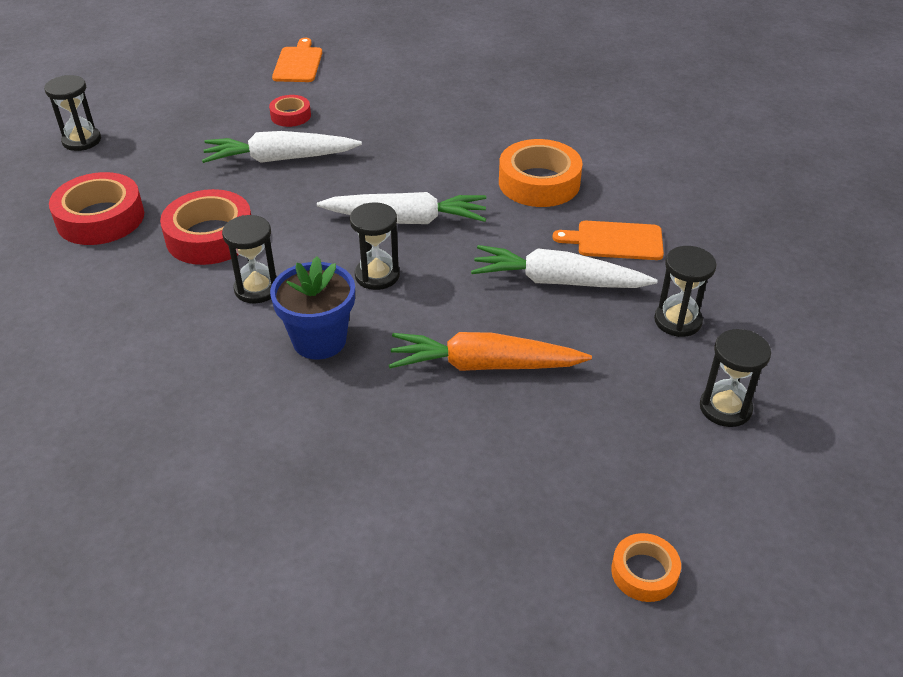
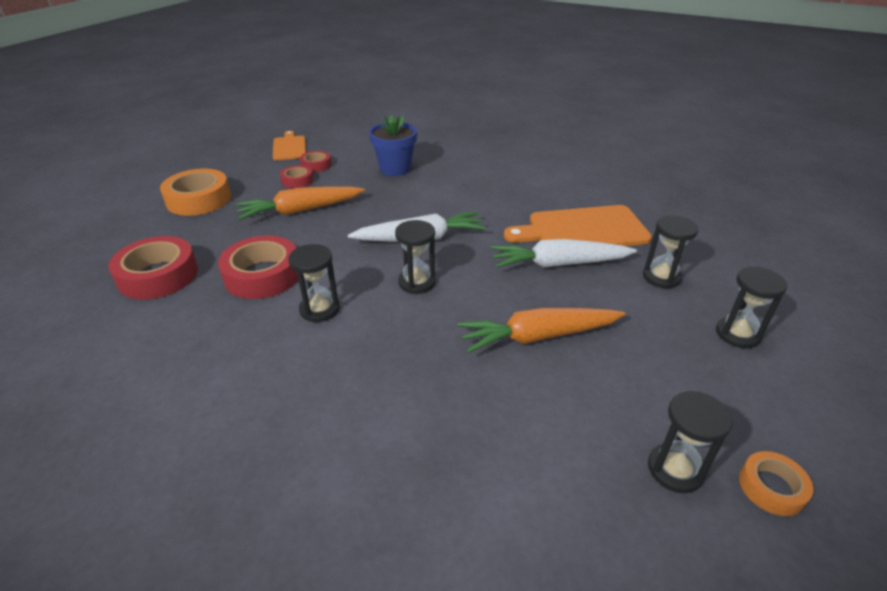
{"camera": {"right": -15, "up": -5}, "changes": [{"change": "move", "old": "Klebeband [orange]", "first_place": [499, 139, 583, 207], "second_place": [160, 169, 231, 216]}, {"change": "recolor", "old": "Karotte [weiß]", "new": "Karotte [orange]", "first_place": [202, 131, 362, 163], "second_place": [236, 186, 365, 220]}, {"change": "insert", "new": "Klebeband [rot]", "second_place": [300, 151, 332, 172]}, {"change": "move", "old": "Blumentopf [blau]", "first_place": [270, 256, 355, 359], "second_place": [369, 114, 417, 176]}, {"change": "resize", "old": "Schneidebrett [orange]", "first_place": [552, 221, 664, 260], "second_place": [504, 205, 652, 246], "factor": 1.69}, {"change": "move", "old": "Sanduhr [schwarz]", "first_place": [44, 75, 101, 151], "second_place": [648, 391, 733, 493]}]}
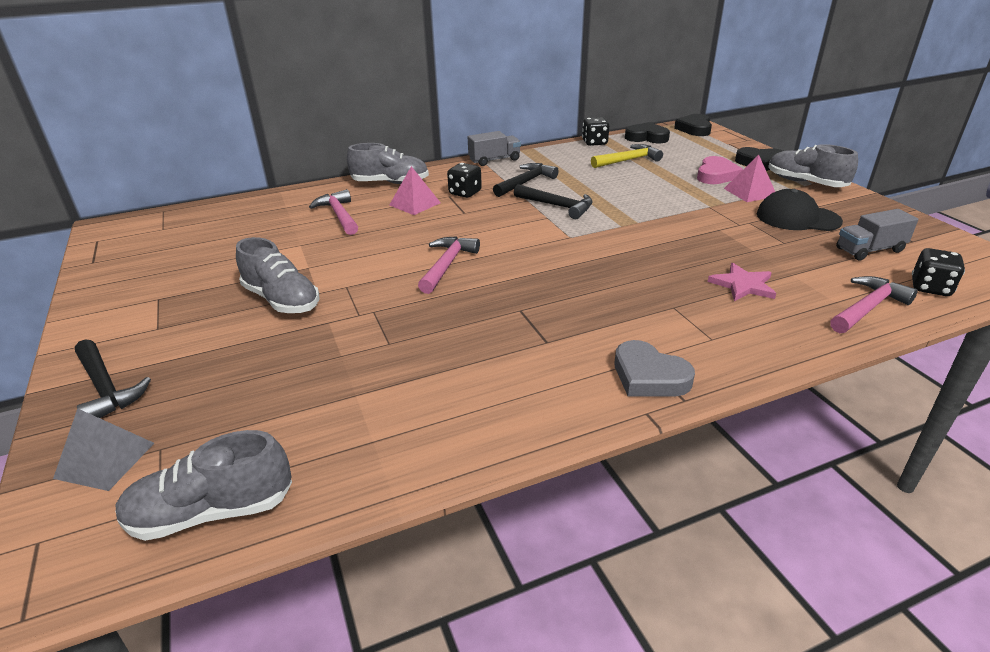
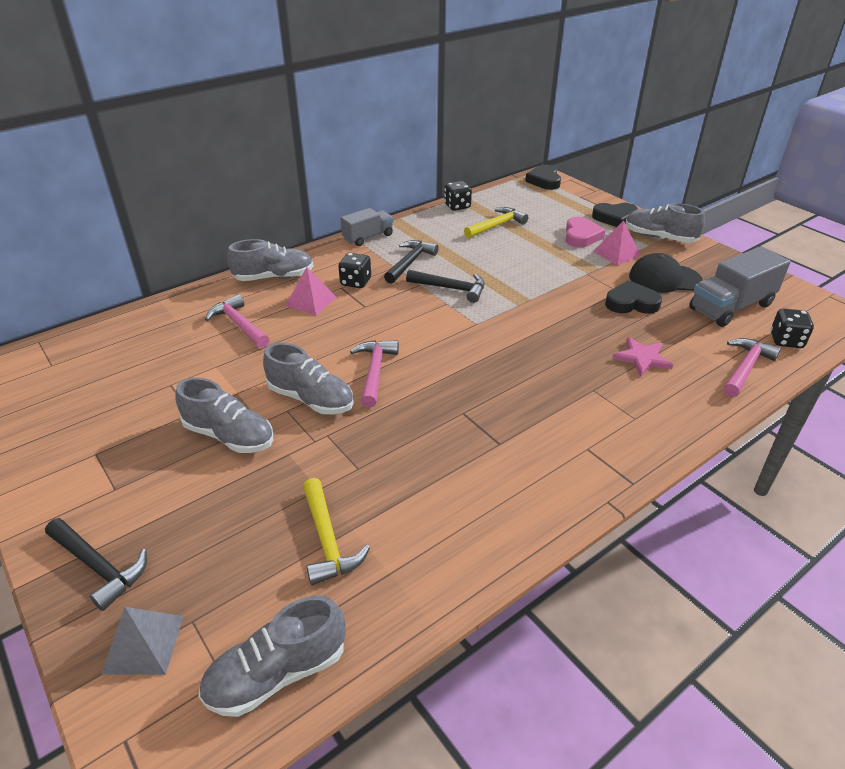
{"camera": {"right": -15, "up": 5}, "changes": [{"change": "insert", "new": "Schuh [grau]", "second_place": [263, 343, 354, 414]}, {"change": "insert", "new": "Hammer [gelb]", "second_place": [303, 478, 370, 585]}, {"change": "move", "old": "Herz [schwarz]", "first_place": [625, 122, 670, 143], "second_place": [605, 281, 662, 314]}, {"change": "resize", "old": "Lastwagen [grau]", "first_place": [836, 209, 918, 260], "second_place": [689, 246, 791, 327], "factor": 1.58}, {"change": "delete", "old": "Herz [grau]", "first_place": [615, 340, 695, 397]}]}
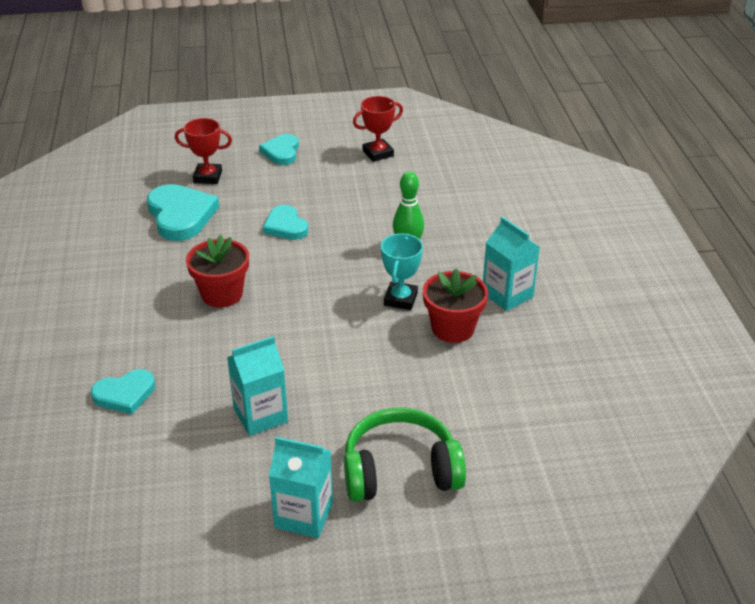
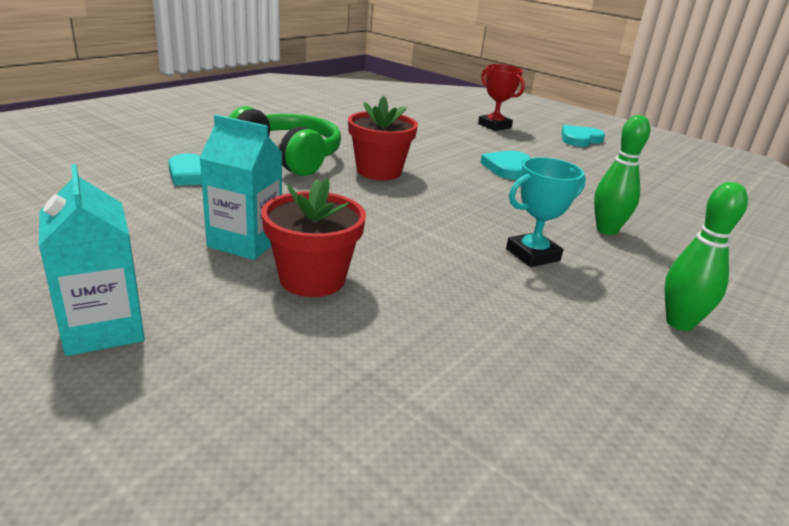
{"camera": {"right": 45, "up": -10}, "changes": [{"change": "move", "old": "Kopfhörer [grün]", "first_place": [344, 408, 466, 502], "second_place": [228, 106, 341, 176]}, {"change": "move", "old": "Blumentopf [rot]", "first_place": [423, 268, 488, 343], "second_place": [261, 178, 366, 297]}, {"change": "replace", "old": "Getränkekarton [türkis]", "new": "Bowlingkegel [grün]", "first_place": [483, 216, 540, 311], "second_place": [664, 182, 748, 331]}, {"change": "delete", "old": "Herz [türkis]", "first_place": [147, 184, 219, 241]}, {"change": "delete", "old": "Pokal [rot]", "first_place": [353, 96, 403, 162]}]}
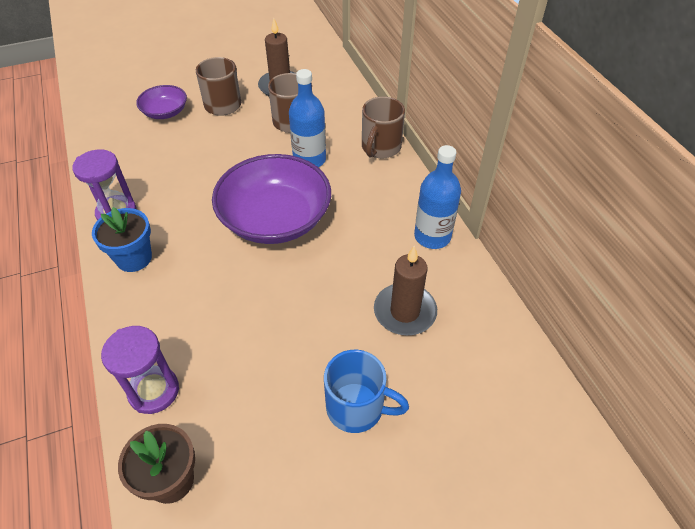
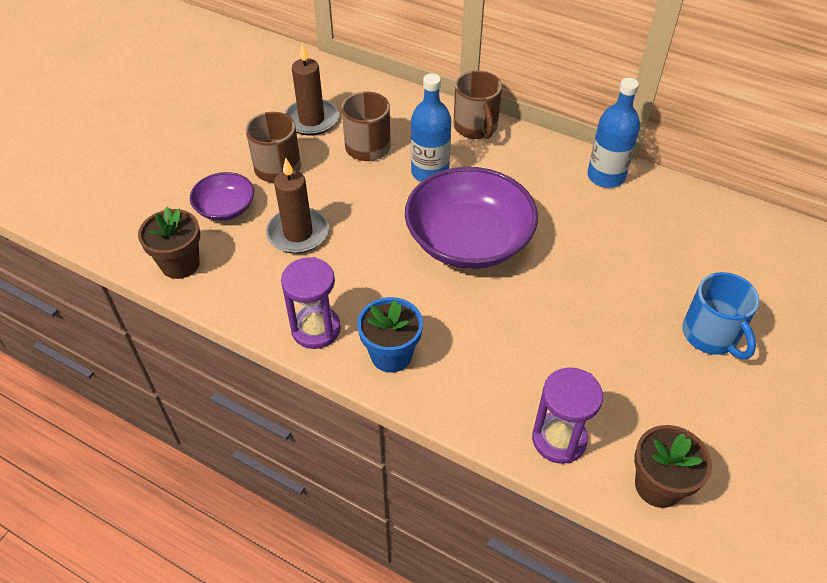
{"camera": {"right": -40, "up": 0}, "changes": [{"change": "insert", "new": "Blumentopf [braun]", "second_place": [138, 207, 200, 279]}, {"change": "move", "old": "Kerze [braun]", "first_place": [374, 246, 437, 335], "second_place": [266, 158, 329, 254]}, {"change": "rotate", "old": "Tasse [blau]", "first_place": [324, 350, 409, 433], "second_place": [682, 272, 760, 359], "degrees": 90}]}
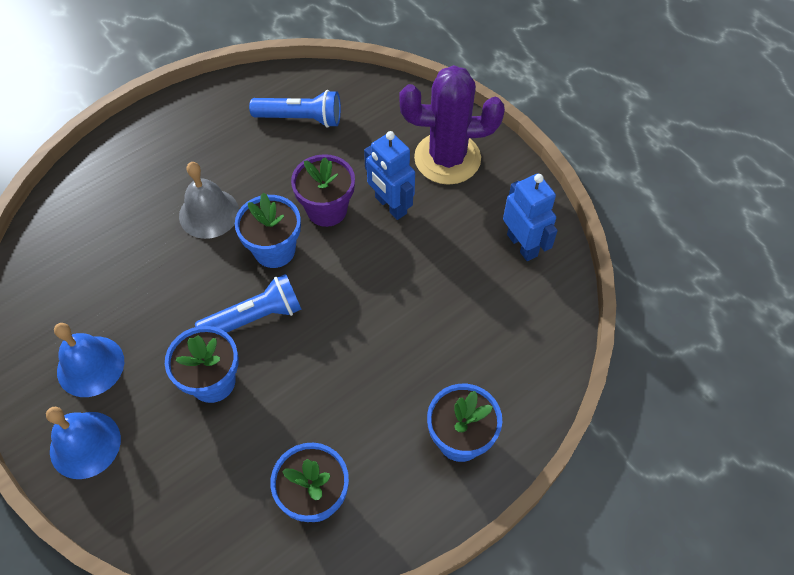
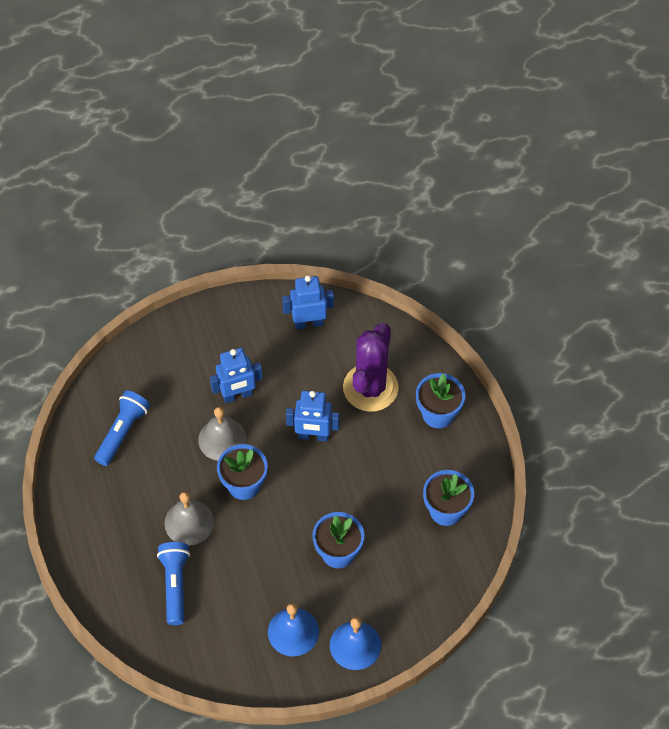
{"camera": {"right": -70, "up": 0}, "changes": [{"change": "move", "old": "Taschenlampe [blau]", "first_place": [195, 274, 302, 333], "second_place": [157, 542, 190, 625]}, {"change": "replace", "old": "Blumentopf [lila]", "new": "Glocke [grau]", "first_place": [291, 154, 355, 227], "second_place": [198, 407, 247, 461]}, {"change": "insert", "new": "Roboter [blau]", "second_place": [286, 391, 340, 442]}, {"change": "move", "old": "Kaktus [lila]", "first_place": [400, 65, 505, 185], "second_place": [343, 323, 399, 412]}]}
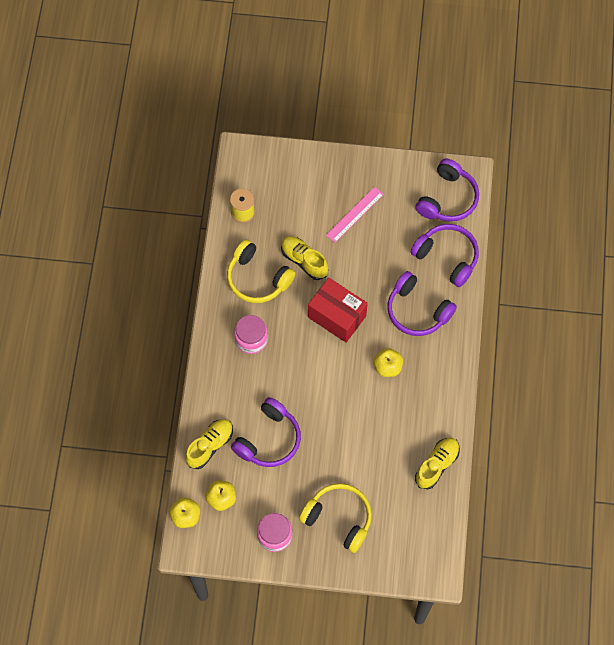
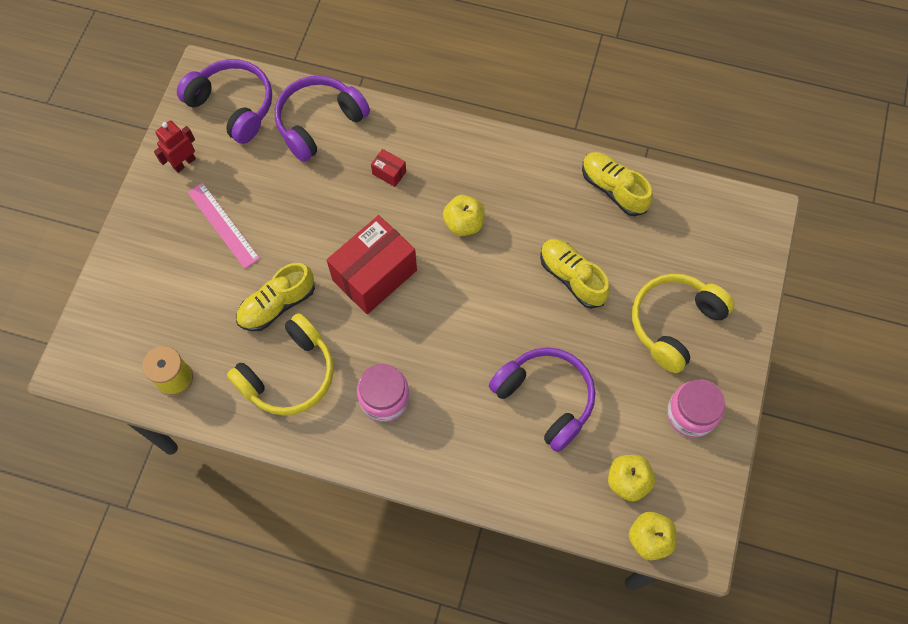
{"camera": {"right": -80, "up": 0}, "changes": [{"change": "insert", "new": "Roboter [rot]", "second_place": [154, 120, 196, 173]}, {"change": "replace", "old": "Kopfhörer [lila]", "new": "Schachtel [rot]", "first_place": [388, 271, 457, 336], "second_place": [371, 149, 406, 187]}, {"change": "move", "old": "Schuh [gelb]", "first_place": [185, 419, 233, 469], "second_place": [540, 239, 610, 309]}]}
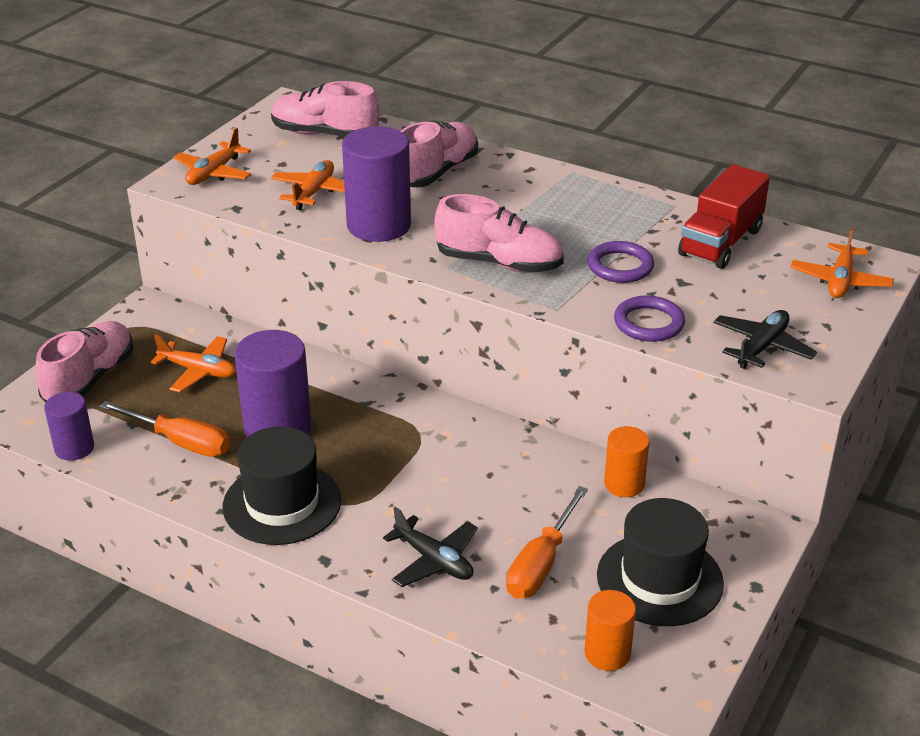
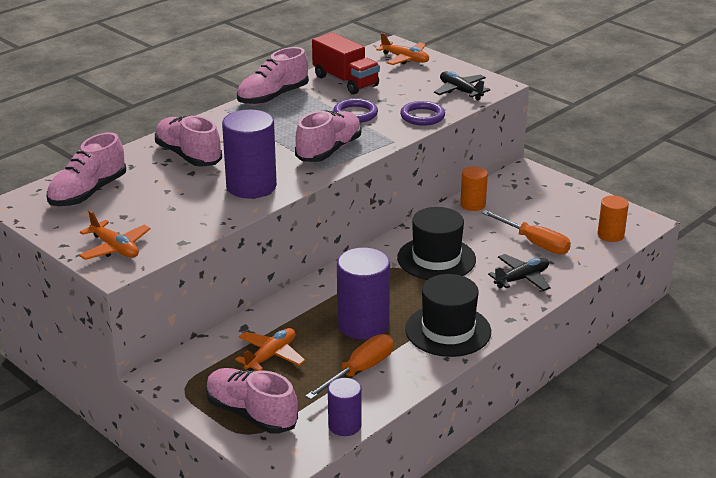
{"camera": {"right": -75, "up": -5}, "changes": [{"change": "insert", "new": "Schuh [rosa]", "second_place": [237, 47, 309, 105]}, {"change": "move", "old": "Hut [schwarz]", "first_place": [597, 498, 724, 626], "second_place": [397, 207, 476, 280]}, {"change": "delete", "old": "Flugzeug [orange]", "first_place": [271, 160, 345, 210]}]}
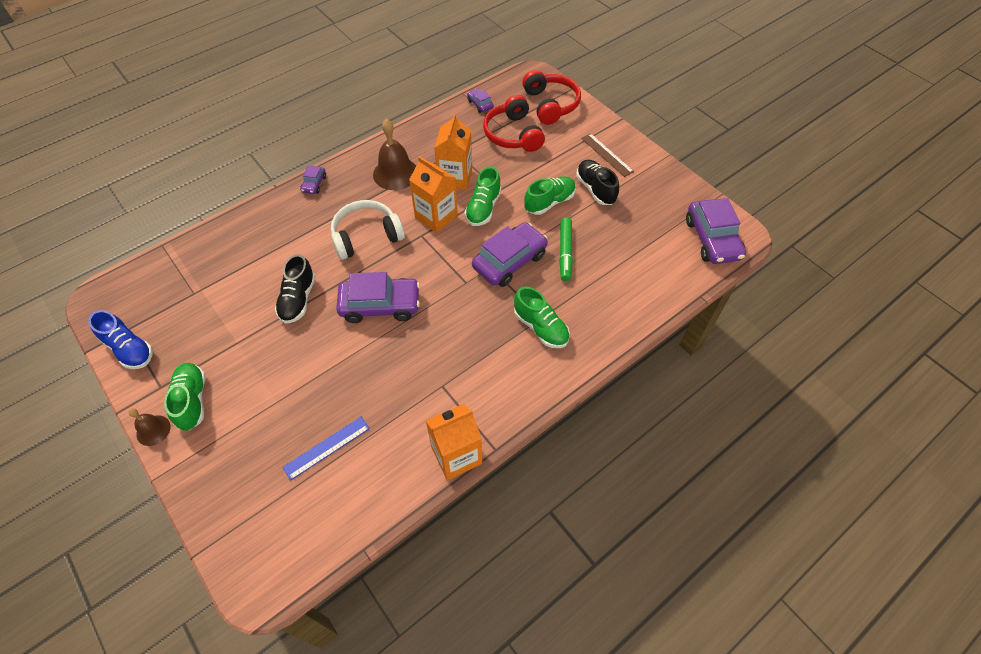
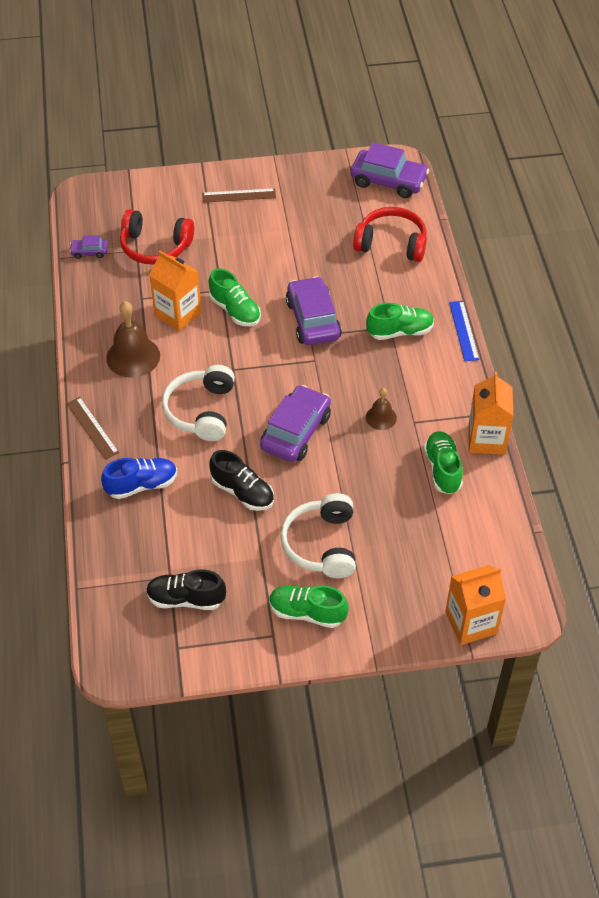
{"camera": {"right": -60, "up": -5}, "changes": [{"change": "replace", "old": "Auto [lila]", "new": "Lineal [braun]", "first_place": [300, 165, 326, 194], "second_place": [66, 397, 119, 460]}, {"change": "move", "old": "Schuh [blau]", "first_place": [88, 310, 153, 369], "second_place": [101, 458, 177, 499]}, {"change": "move", "old": "Schuh [schwarz]", "first_place": [576, 160, 619, 205], "second_place": [146, 569, 226, 610]}, {"change": "insert", "new": "Kopfhörer [weiß]", "second_place": [281, 493, 356, 578]}, {"change": "move", "old": "Kopfhörer [rot]", "first_place": [522, 70, 581, 125], "second_place": [353, 207, 427, 262]}, {"change": "move", "old": "Glocke [braun]", "first_place": [128, 408, 171, 446], "second_place": [366, 388, 397, 430]}, {"change": "move", "old": "Schuh [grün]", "first_place": [524, 176, 576, 215], "second_place": [423, 431, 463, 494]}, {"change": "move", "old": "Getränkekarton [orange]", "first_place": [409, 156, 458, 233], "second_place": [445, 565, 506, 645]}, {"change": "move", "old": "Lineal [blau]", "first_place": [283, 417, 370, 480], "second_place": [449, 301, 479, 361]}, {"change": "delete", "old": "Filzstift [grün]", "first_place": [559, 217, 573, 281]}]}
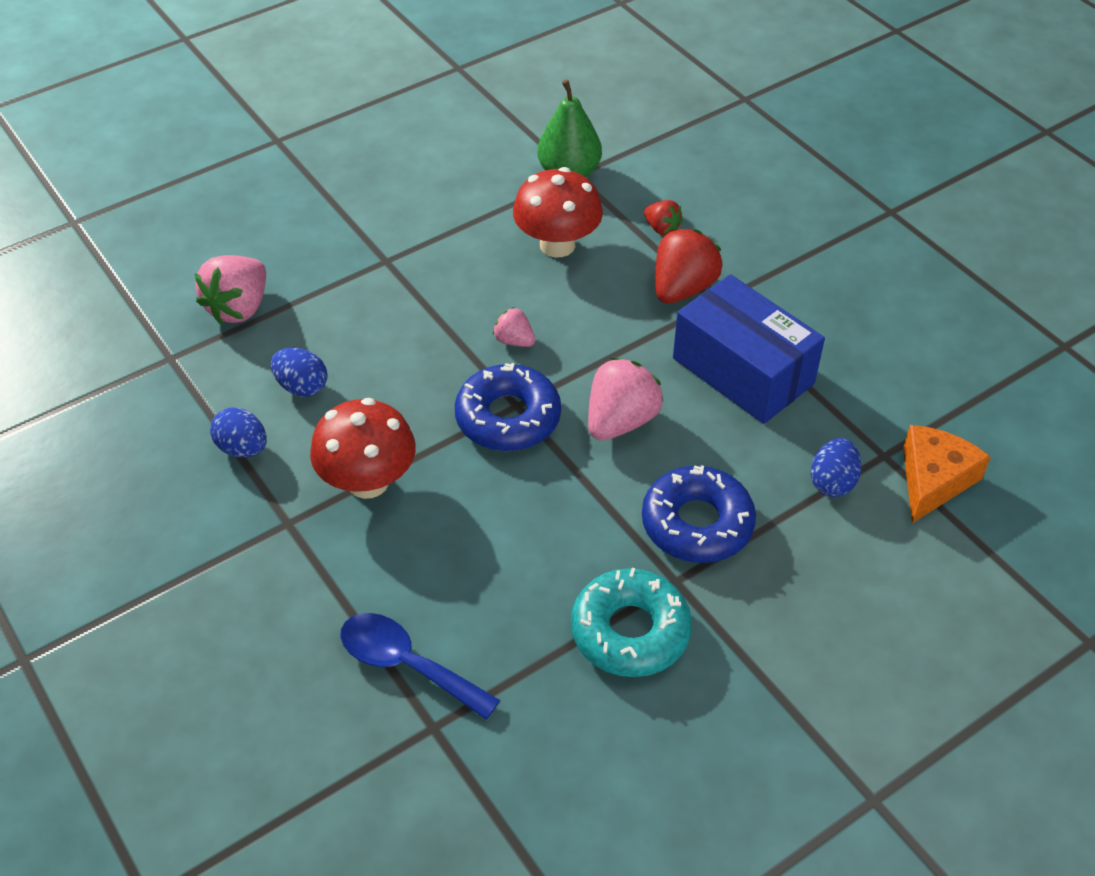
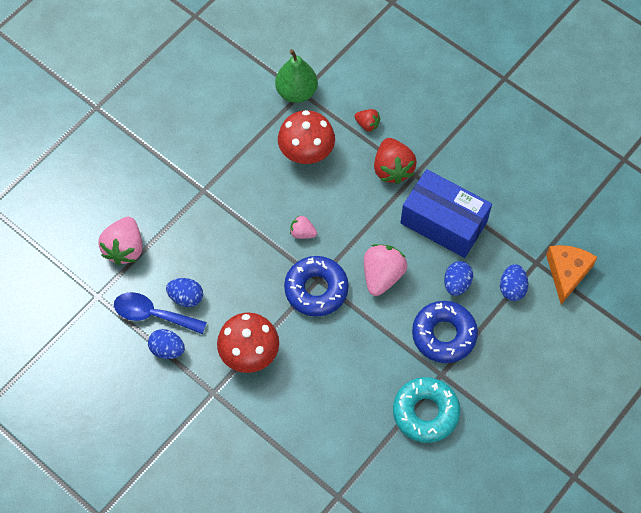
{"camera": {"right": -15, "up": 15}, "changes": [{"change": "move", "old": "Löffel [blau]", "first_place": [340, 613, 500, 720], "second_place": [114, 292, 207, 334]}, {"change": "rotate", "old": "Erdbeere [rot]", "first_place": [655, 229, 722, 304], "second_place": [374, 138, 417, 184], "degrees": 150}, {"change": "insert", "new": "Ei [blau]", "second_place": [444, 261, 473, 296]}]}
